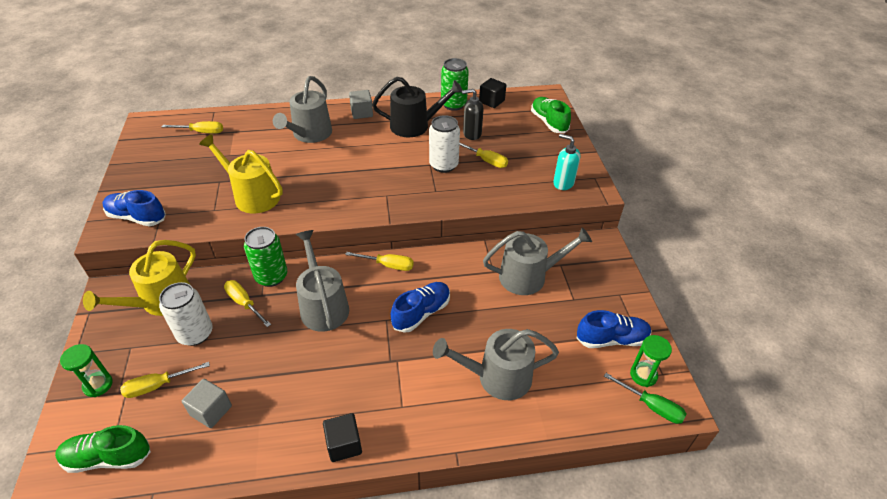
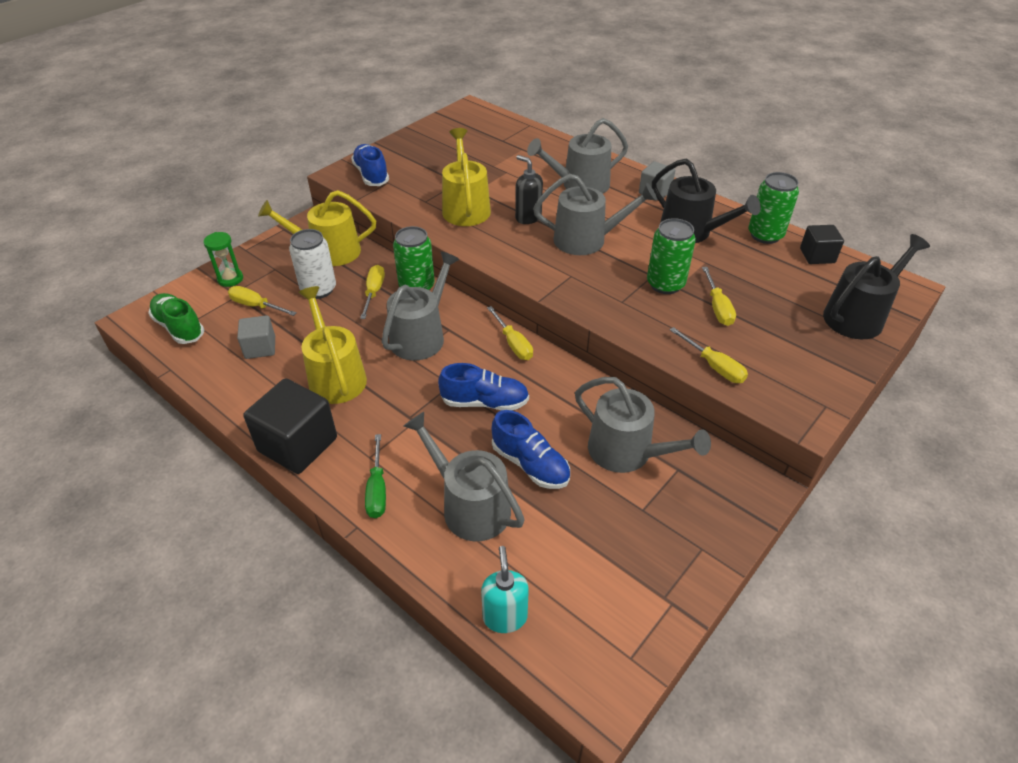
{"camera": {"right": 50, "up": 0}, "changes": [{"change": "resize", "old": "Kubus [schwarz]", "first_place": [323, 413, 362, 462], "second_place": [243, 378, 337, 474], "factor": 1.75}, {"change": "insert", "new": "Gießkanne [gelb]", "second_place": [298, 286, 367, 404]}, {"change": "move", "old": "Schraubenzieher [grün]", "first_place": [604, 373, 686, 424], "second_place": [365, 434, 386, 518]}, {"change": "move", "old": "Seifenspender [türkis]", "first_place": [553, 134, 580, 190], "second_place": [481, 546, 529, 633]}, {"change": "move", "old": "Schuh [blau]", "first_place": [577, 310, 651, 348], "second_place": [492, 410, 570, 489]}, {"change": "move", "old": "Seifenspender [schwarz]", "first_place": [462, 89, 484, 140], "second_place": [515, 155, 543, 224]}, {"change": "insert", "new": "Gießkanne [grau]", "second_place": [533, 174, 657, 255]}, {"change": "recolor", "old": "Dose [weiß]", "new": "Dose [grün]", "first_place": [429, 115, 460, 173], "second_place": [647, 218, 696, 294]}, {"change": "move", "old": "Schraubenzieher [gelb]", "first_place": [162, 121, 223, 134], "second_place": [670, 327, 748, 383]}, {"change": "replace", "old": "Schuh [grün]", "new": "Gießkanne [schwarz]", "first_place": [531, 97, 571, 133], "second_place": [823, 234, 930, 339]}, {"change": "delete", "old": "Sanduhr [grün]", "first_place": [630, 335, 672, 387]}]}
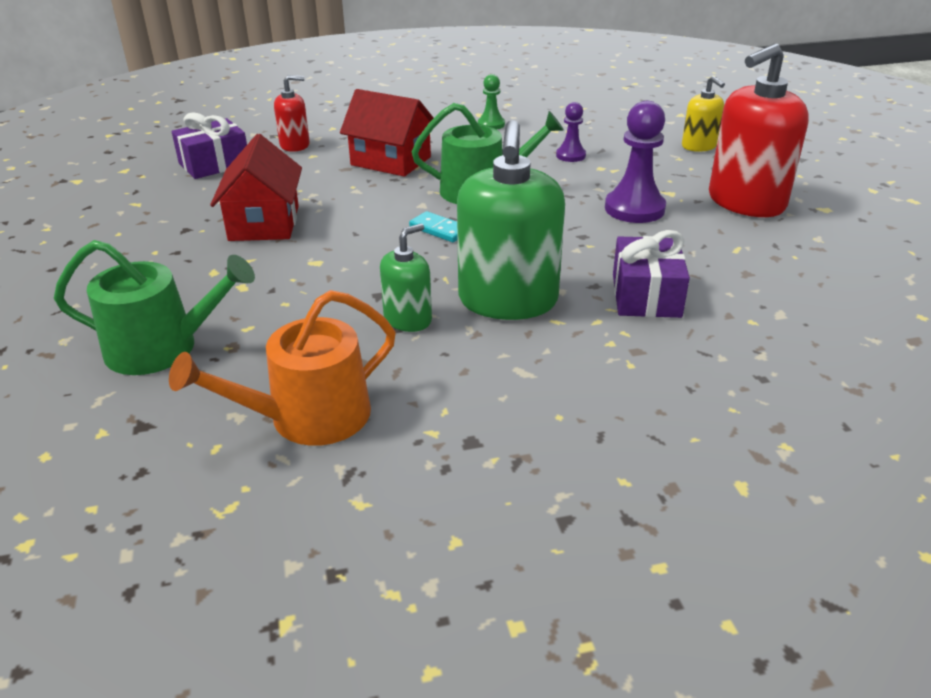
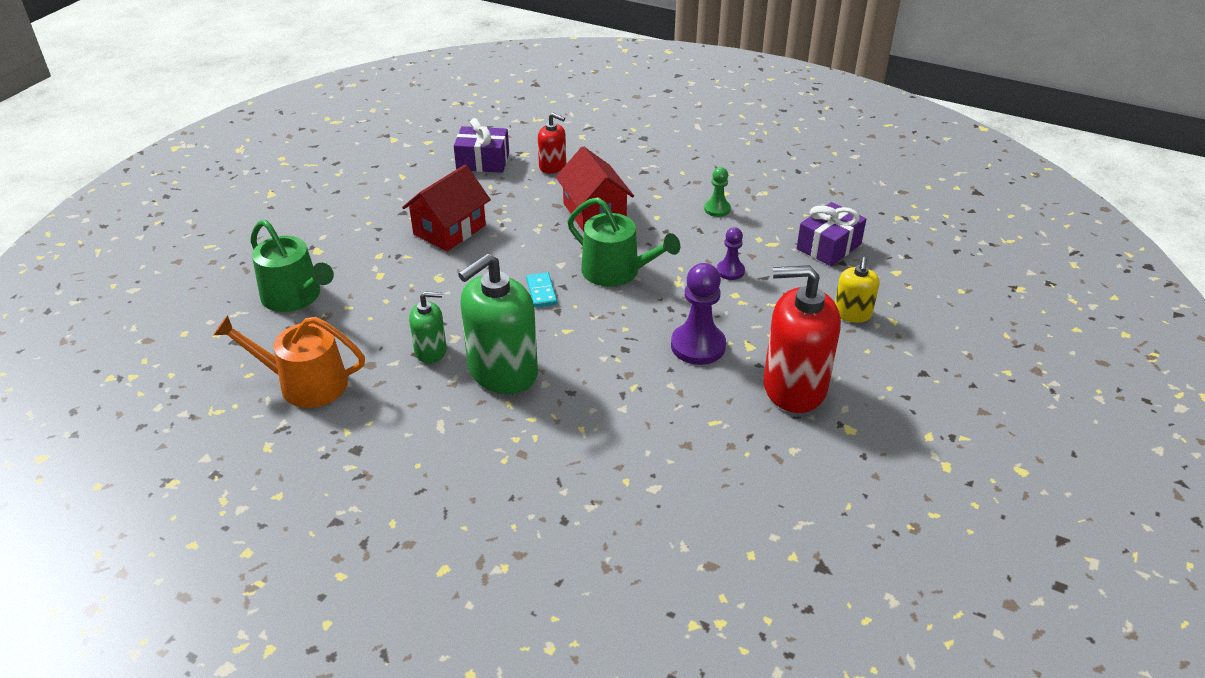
{"camera": {"right": 40, "up": 5}, "changes": [{"change": "move", "old": "Geschenk [lila]", "first_place": [613, 230, 690, 318], "second_place": [797, 202, 866, 266]}]}
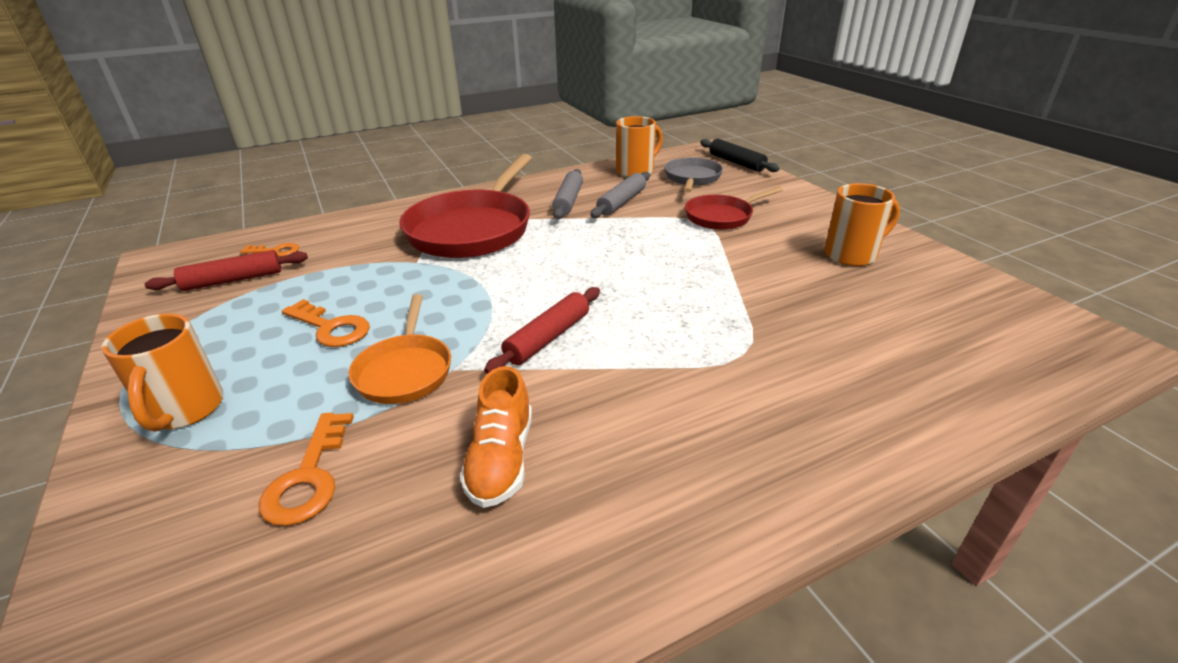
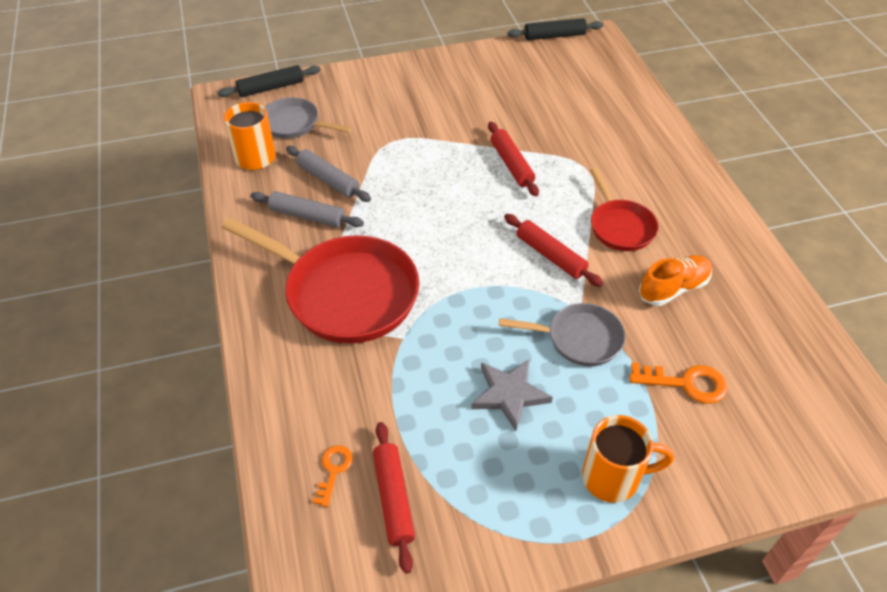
{"camera": {"right": -80, "up": 15}, "changes": [{"change": "replace", "old": "Schlüssel [orange]", "new": "Stern [grau]", "first_place": [282, 299, 370, 347], "second_place": [471, 359, 553, 431]}, {"change": "insert", "new": "Nudelholz [rot]", "second_place": [488, 122, 539, 196]}, {"change": "recolor", "old": "Pfanne [orange]", "new": "Pfanne [grau]", "first_place": [349, 294, 451, 404], "second_place": [499, 303, 625, 366]}, {"change": "insert", "new": "Nudelholz [schwarz]", "second_place": [507, 18, 603, 40]}, {"change": "move", "old": "Pfanne [rot]", "first_place": [685, 186, 783, 230], "second_place": [590, 168, 658, 251]}, {"change": "rotate", "old": "Schuh [orange]", "first_place": [460, 366, 532, 508], "second_place": [639, 255, 712, 306], "degrees": -45}, {"change": "delete", "old": "Tasse [orange]", "first_place": [824, 183, 900, 266]}]}
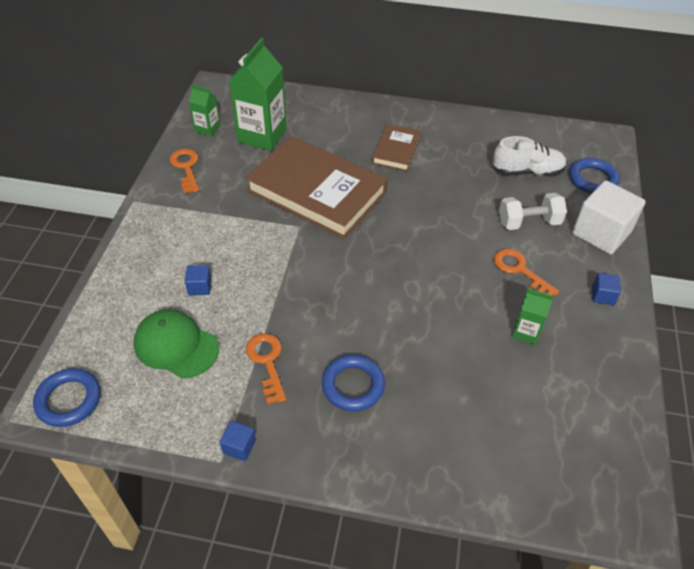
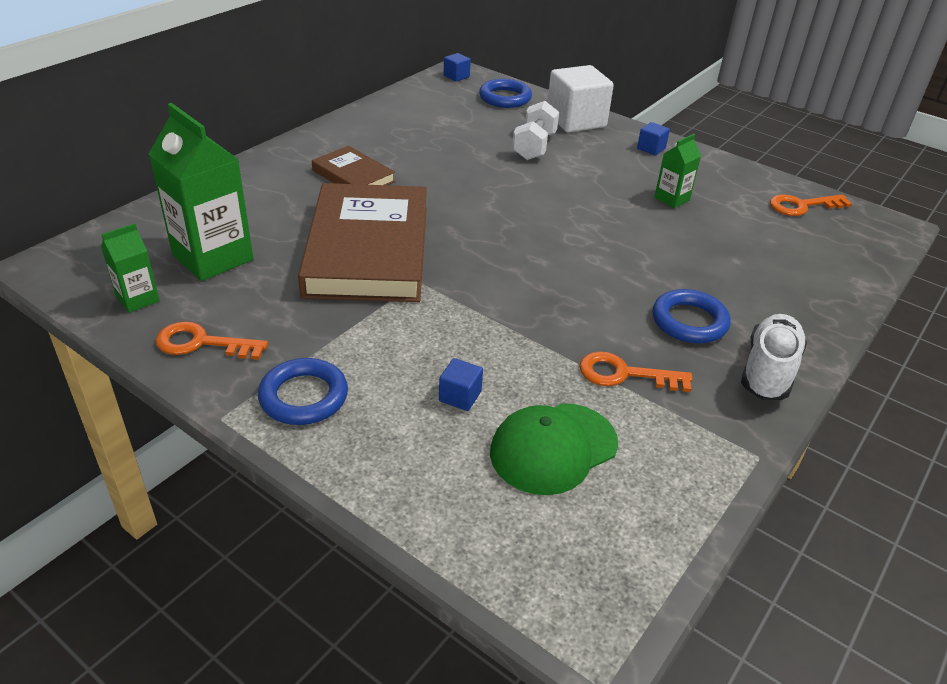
{"camera": {"right": -65, "up": -10}, "changes": [{"change": "move", "old": "Ring [blau]", "first_place": [33, 368, 101, 427], "second_place": [258, 358, 348, 425]}, {"change": "rotate", "old": "Buch [braun]", "first_place": [245, 136, 388, 239], "second_place": [298, 183, 427, 302], "degrees": -60}, {"change": "move", "old": "Kubus [blau]", "first_place": [220, 421, 256, 461], "second_place": [444, 53, 471, 82]}, {"change": "move", "old": "Schuh [weiß]", "first_place": [493, 136, 567, 176], "second_place": [741, 314, 807, 400]}, {"change": "move", "old": "Schlüssel [orange]", "first_place": [494, 248, 559, 296], "second_place": [770, 194, 852, 216]}]}
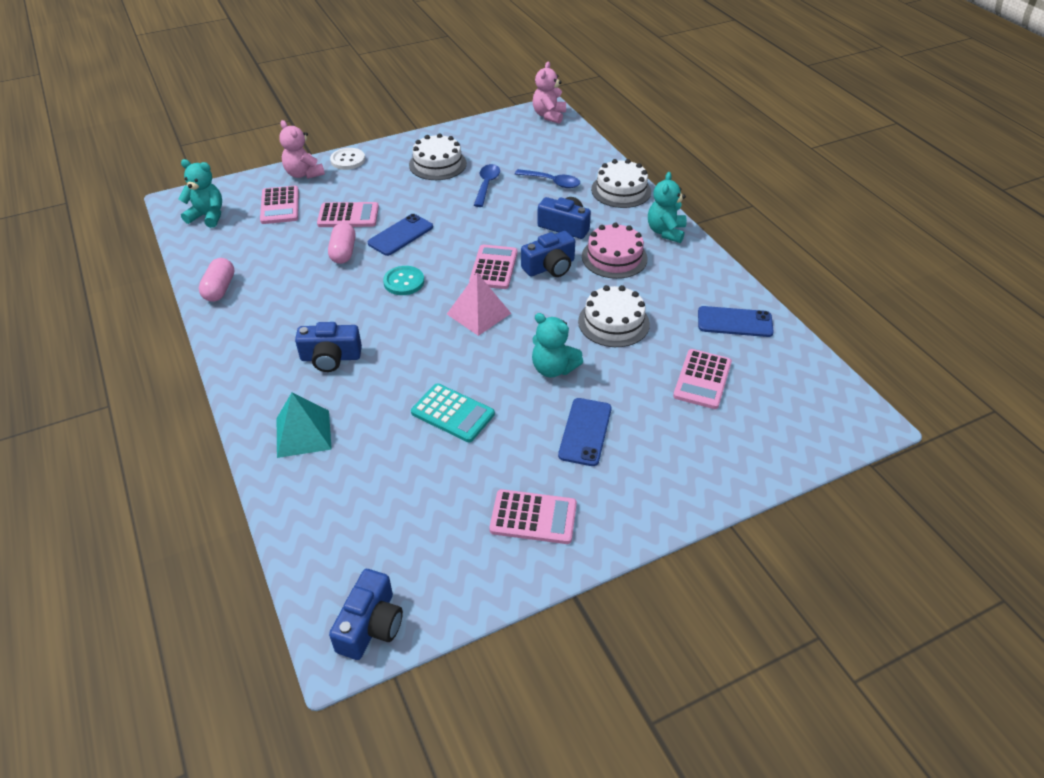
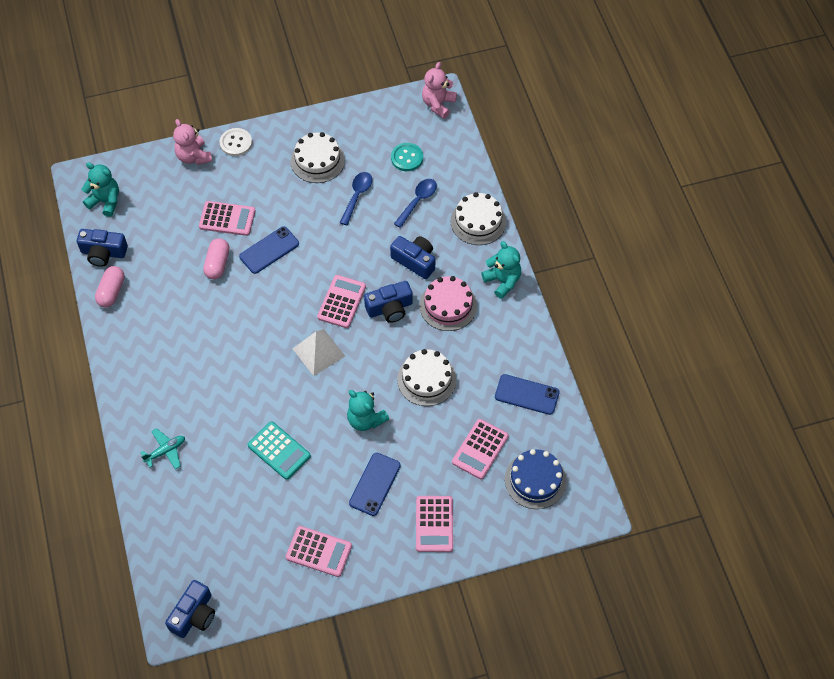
{"camera": {"right": 10, "up": 15}, "changes": [{"change": "move", "old": "Kamera [blau]", "first_place": [295, 322, 362, 372], "second_place": [77, 229, 128, 267]}, {"change": "replace", "old": "Pyramide [türkis]", "new": "Flugzeug [türkis]", "first_place": [277, 393, 332, 458], "second_place": [140, 428, 185, 469]}, {"change": "recolor", "old": "Pyramide [rosa]", "new": "Pyramide [weiß]", "first_place": [447, 273, 511, 336], "second_place": [293, 329, 345, 376]}, {"change": "move", "old": "Knopf [türkis]", "first_place": [383, 266, 424, 295], "second_place": [391, 143, 423, 171]}, {"change": "rotate", "old": "Löffel [blau]", "first_place": [515, 169, 580, 188], "second_place": [394, 179, 437, 228], "degrees": -90}, {"change": "move", "old": "Taschenrechner [rosa]", "first_place": [260, 186, 299, 224], "second_place": [416, 496, 453, 552]}, {"change": "rotate", "old": "Teddybär [türkis]", "first_place": [648, 172, 687, 243], "second_place": [481, 241, 521, 299], "degrees": 120}, {"change": "insert", "new": "Kuchen [blau]", "second_place": [505, 449, 566, 509]}]}
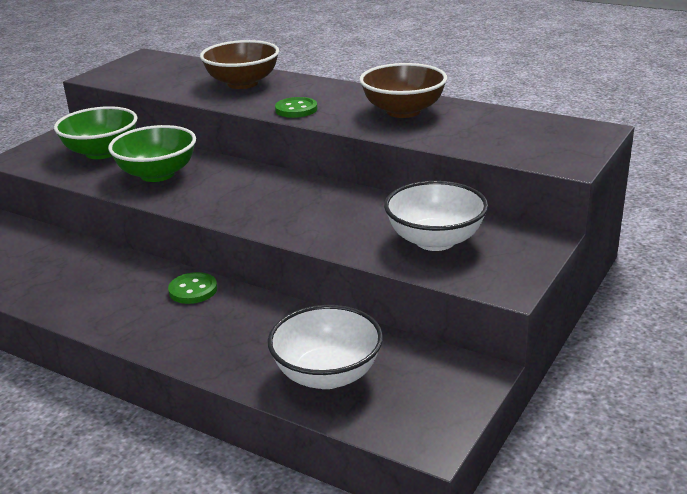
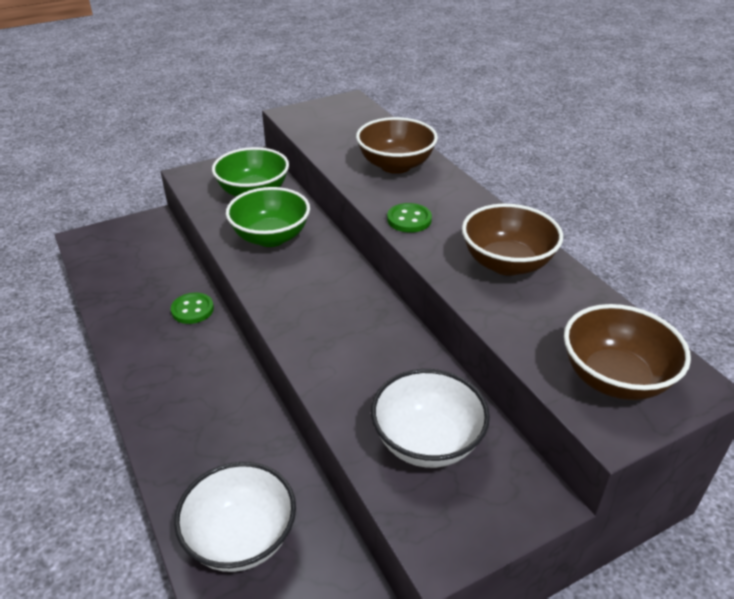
{"camera": {"right": 30, "up": 10}, "changes": [{"change": "move", "old": "Knopf [grün]", "first_place": [168, 272, 217, 304], "second_place": [171, 293, 214, 324]}, {"change": "insert", "new": "Schüssel [braun]", "second_place": [564, 304, 691, 400]}]}
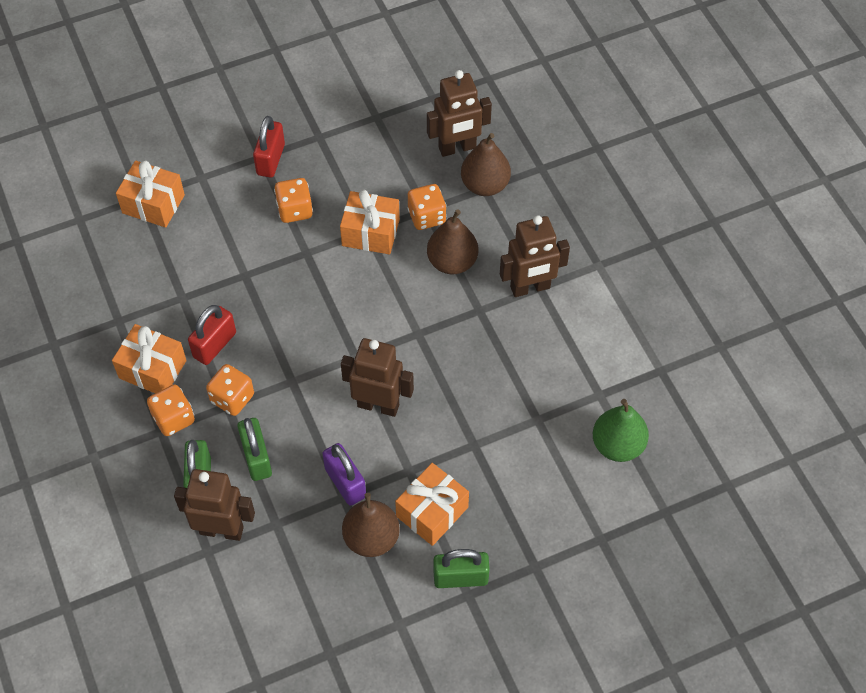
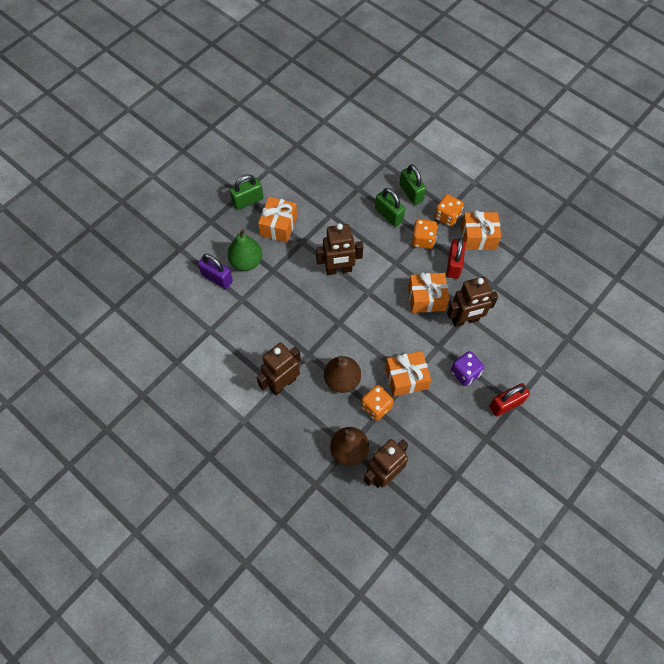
{"camera": {"right": 155, "up": 5}, "changes": [{"change": "move", "old": "Vorhängeschloss [lila]", "first_place": [323, 443, 366, 506], "second_place": [198, 254, 233, 289]}, {"change": "move", "old": "Birne [grün]", "first_place": [593, 399, 649, 462], "second_place": [227, 229, 262, 271]}, {"change": "move", "old": "Geschenk [orange]", "first_place": [116, 160, 185, 228], "second_place": [408, 272, 449, 313]}, {"change": "move", "old": "Roboter [braun]", "first_place": [174, 469, 255, 541], "second_place": [447, 277, 498, 327]}, {"change": "recolor", "old": "Spielwürfel [orange]", "new": "Spielwürfel [lila]", "first_place": [274, 178, 313, 223], "second_place": [451, 351, 484, 386]}, {"change": "rotate", "old": "Vorhängeschloss [rot]", "first_place": [253, 116, 285, 178], "second_place": [489, 383, 530, 416], "degrees": 75}, {"change": "delete", "old": "Birne [braun]", "first_place": [342, 493, 400, 557]}]}
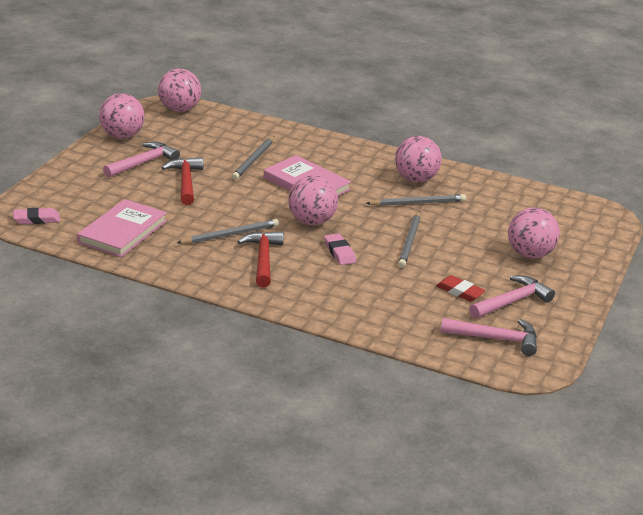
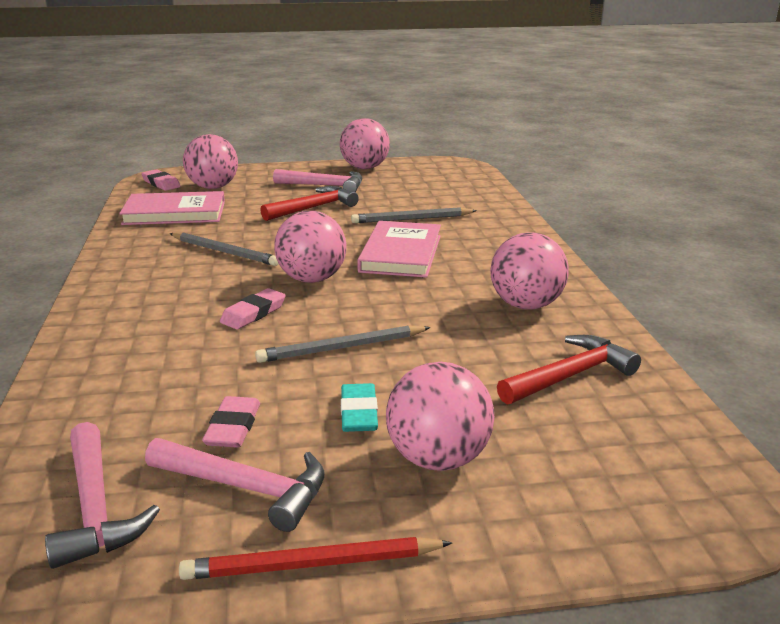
{"camera": {"right": 60, "up": -5}, "changes": [{"change": "insert", "new": "Bleistift [rot]", "second_place": [179, 537, 452, 580]}, {"change": "move", "old": "Ball [rosa]", "first_place": [158, 69, 201, 112], "second_place": [183, 134, 238, 189]}, {"change": "recolor", "old": "Radiergummi [rot]", "new": "Radiergummi [rosa]", "first_place": [436, 275, 486, 302], "second_place": [202, 396, 260, 448]}, {"change": "insert", "new": "Radiergummi [türkis]", "second_place": [341, 383, 378, 432]}, {"change": "move", "old": "Hammer [rot]", "first_place": [237, 231, 284, 287], "second_place": [497, 335, 641, 404]}, {"change": "delete", "old": "Bleistift [grau]", "first_place": [366, 194, 466, 206]}]}
